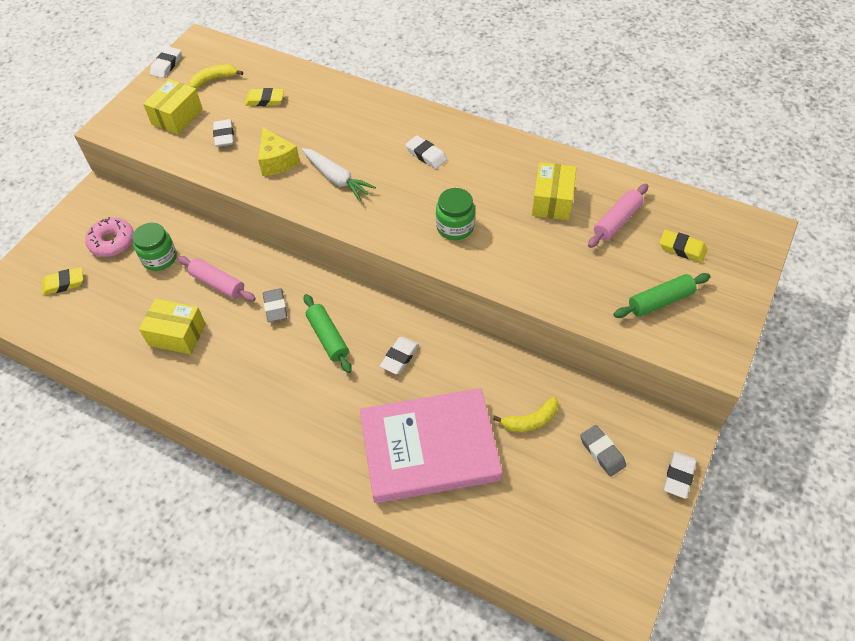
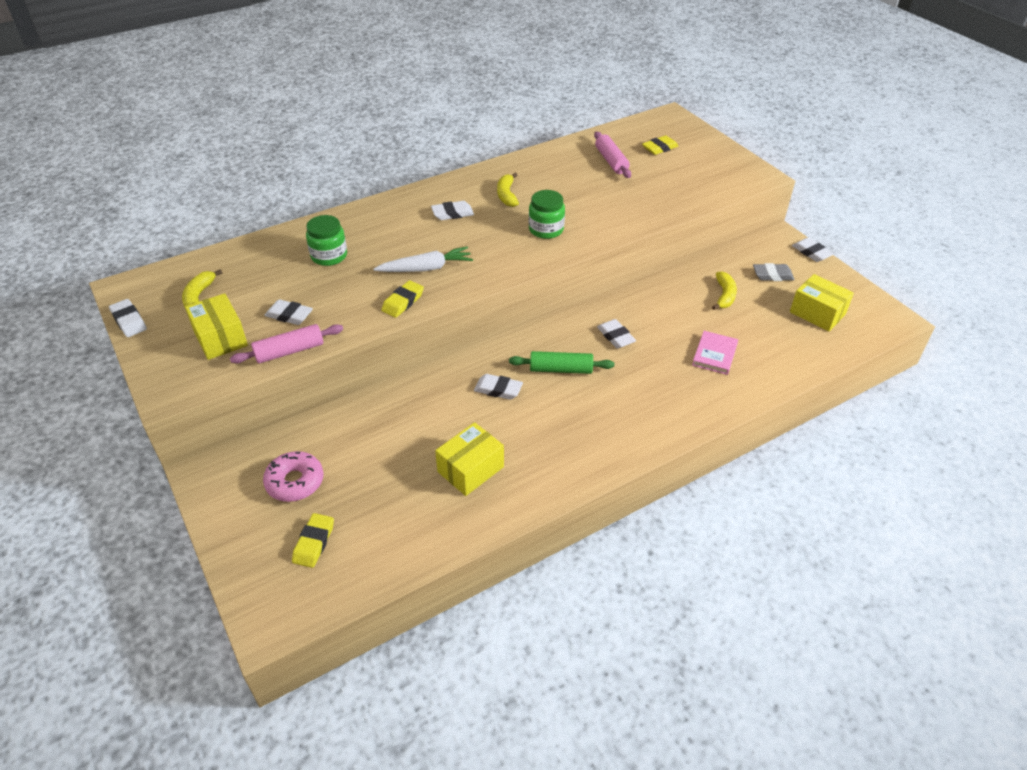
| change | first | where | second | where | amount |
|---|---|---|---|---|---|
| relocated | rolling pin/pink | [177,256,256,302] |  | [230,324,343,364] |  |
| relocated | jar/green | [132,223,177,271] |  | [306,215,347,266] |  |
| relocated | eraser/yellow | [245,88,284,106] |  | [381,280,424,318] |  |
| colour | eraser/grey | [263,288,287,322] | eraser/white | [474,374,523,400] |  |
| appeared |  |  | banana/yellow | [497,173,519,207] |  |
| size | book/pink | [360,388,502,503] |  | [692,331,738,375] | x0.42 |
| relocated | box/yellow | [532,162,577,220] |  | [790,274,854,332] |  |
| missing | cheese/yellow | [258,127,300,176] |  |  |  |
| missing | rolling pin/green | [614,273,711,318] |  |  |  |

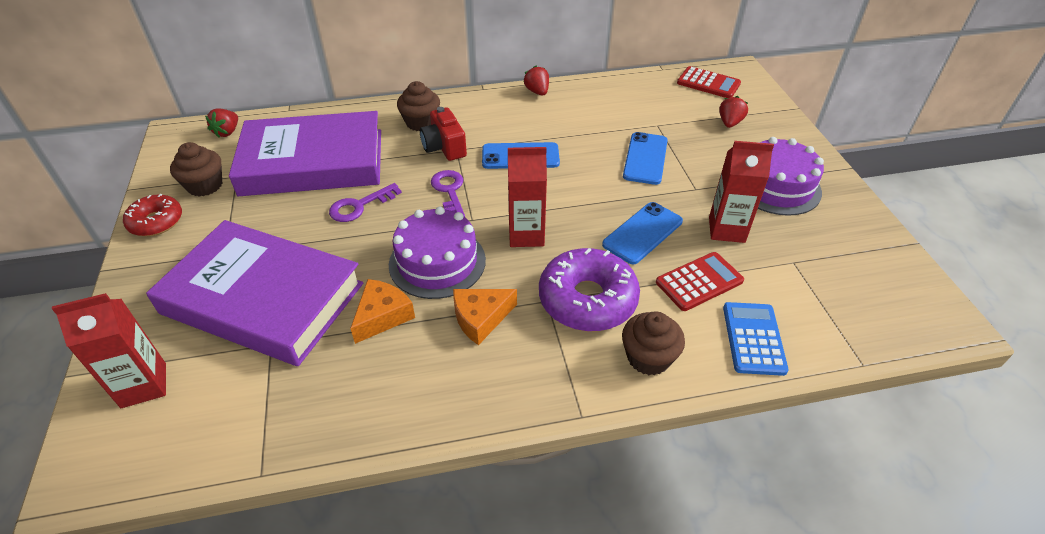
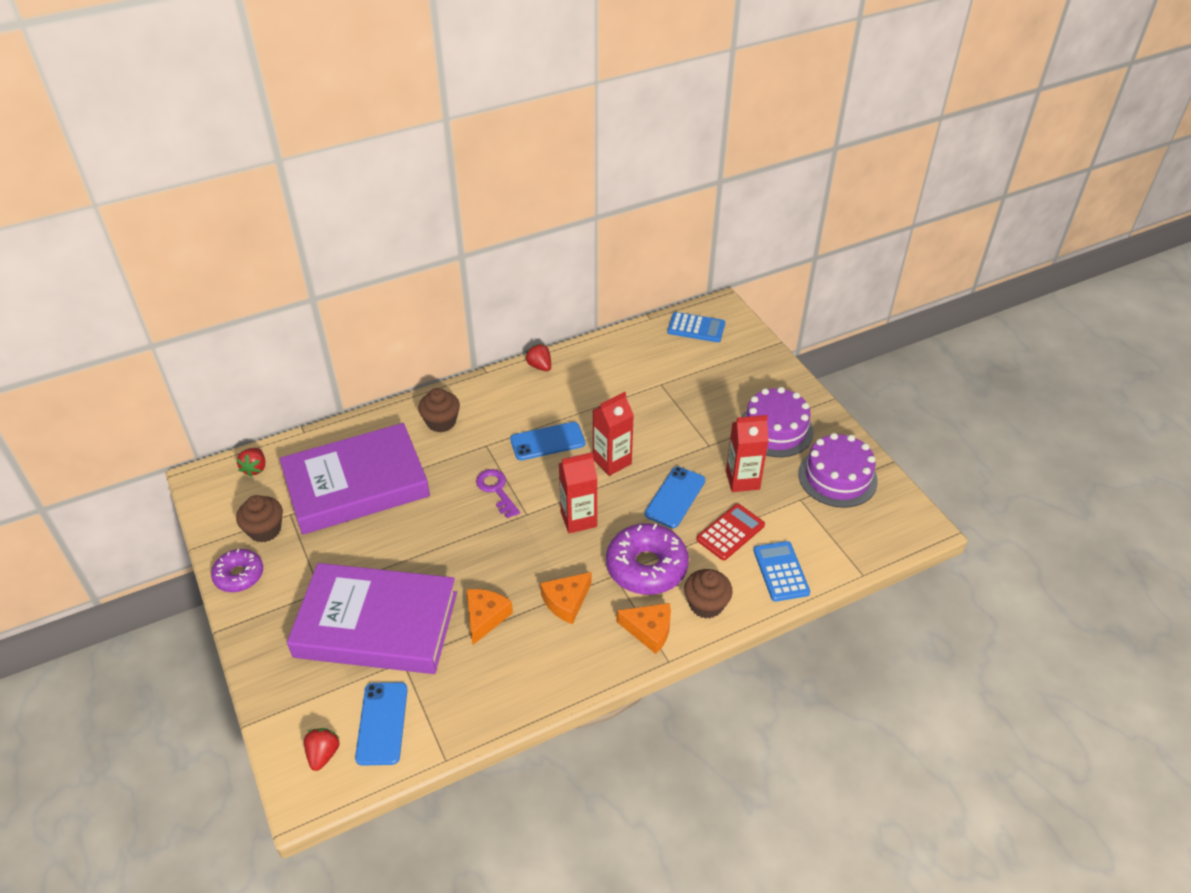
| change | first | where | second | where | amount |
|---|---|---|---|---|---|
| colour | donut/red | [123,194,182,236] | donut/purple | [211,549,263,592] |  |
| relocated | strawberry/red | [719,96,748,128] |  | [304,728,340,771] |  |
| relocated | phone/blue | [623,132,668,185] |  | [355,682,408,766] |  |
| relocated | carton/red | [52,293,166,408] |  | [592,392,634,476] |  |
| appeared |  |  | cheese/orange | [617,603,671,654] |  |
| colour | calculator/red | [677,66,741,98] | calculator/blue | [667,312,725,342] |  |
| relocated | cake/purple | [389,207,486,299] |  | [798,433,878,508] |  |
| missing | key/purple | [329,183,402,222] |  |  |  |
| missing | camera/red | [420,107,467,161] |  |  |  |

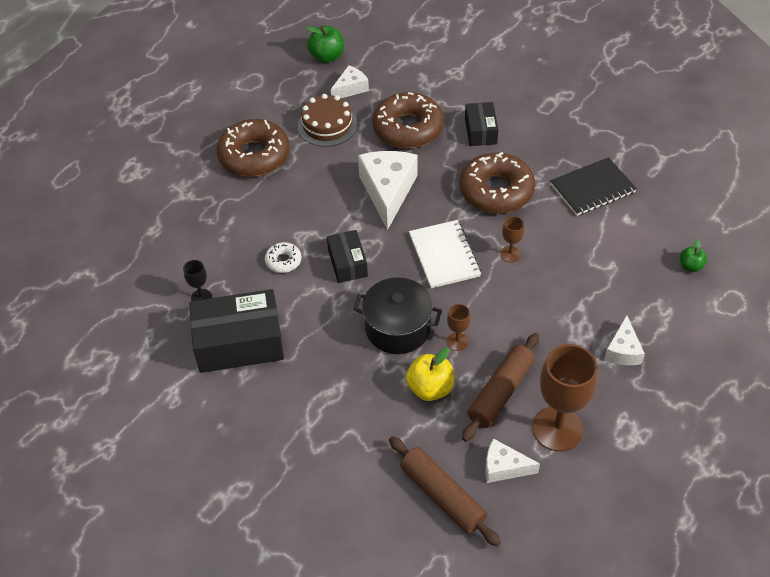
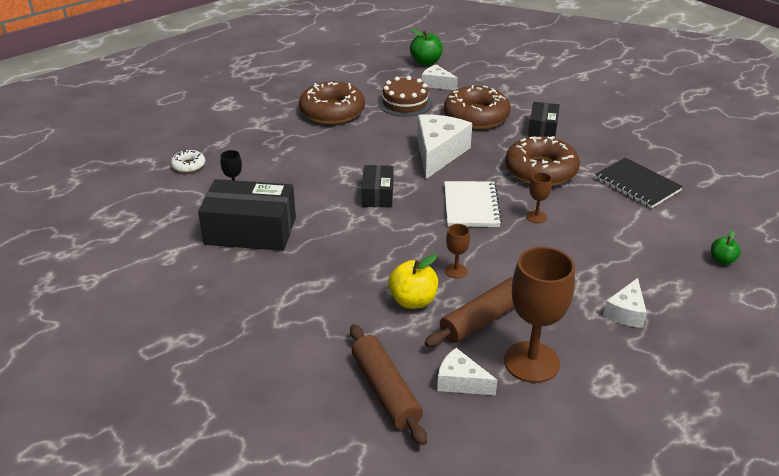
| change | first | where | second | where | amount |
|---|---|---|---|---|---|
| relocated | donut/white | [265,242,302,273] |  | [171,150,205,173] |  |
| spun | cheese/white | [331,65,369,98] |  | [422,64,458,90] | 120 degrees counterclockwise |
| spun | notebook/black | [550,157,637,216] |  | [595,157,683,208] | 60 degrees clockwise |
| missing | pot/black | [353,278,442,354] |  |  |  |

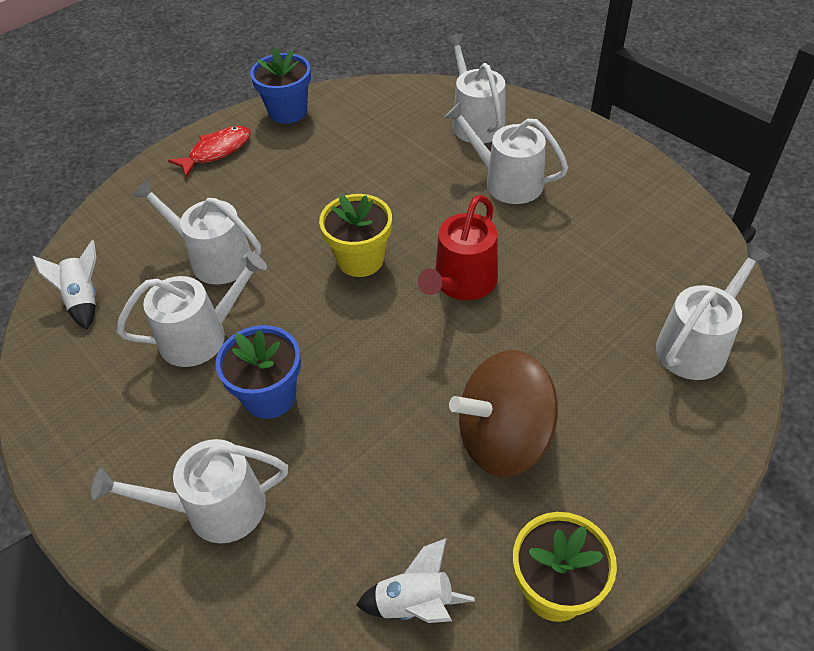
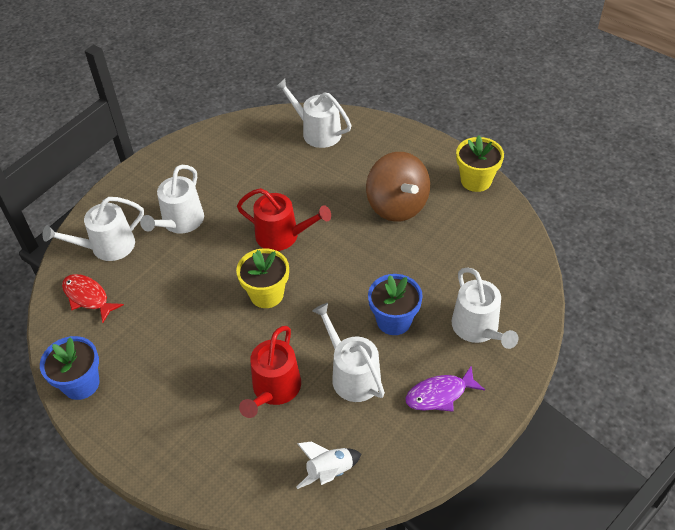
| change | first | where | second | where | amount |
|---|---|---|---|---|---|
| relocated | fish/red | [168,126,251,177] |  | [62,274,124,323] |  |
| colour | watering can/white | [133,179,261,285] | watering can/red | [239,326,301,418] |  |
| appeared |  |  | fish/purple | [405,366,485,412] |  |
| missing | rocket/white | [356,538,475,623] |  |  |  |

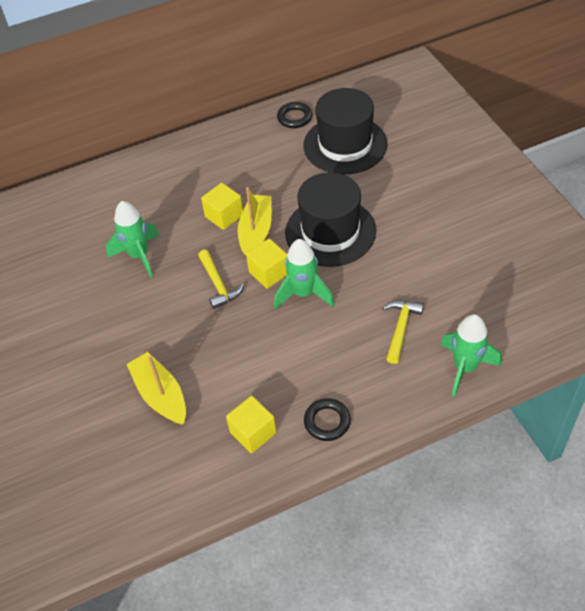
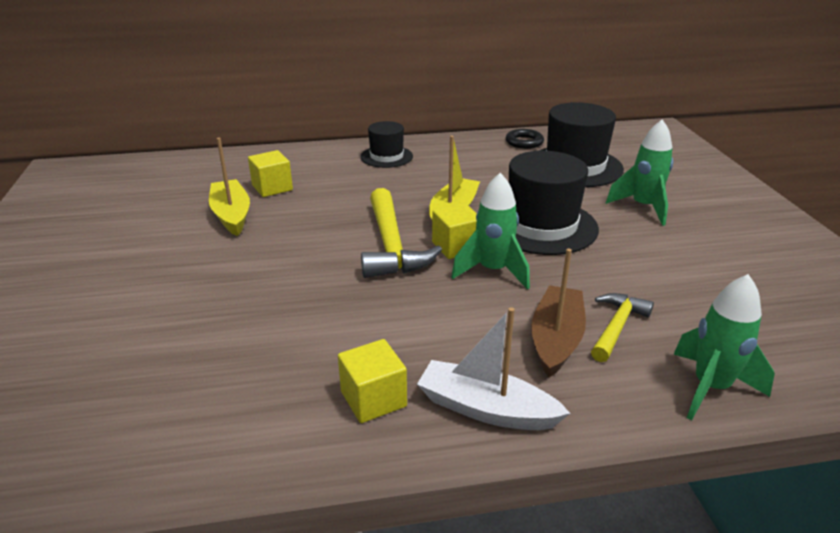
| change | first | where | second | where | amount |
|---|---|---|---|---|---|
| relocated | boat/yellow | [126,352,186,425] |  | [209,138,250,236] |  |
| relocated | cube/yellow | [201,183,243,230] |  | [248,150,293,197] |  |
| appeared |  |  | hat/black | [361,121,413,168] |  |
| size | hammer/yellow | [198,250,244,309] |  | [361,188,442,278] | x1.68 |
| exchanged | ring/black | [304,398,351,441] | boat/white | [417,307,570,430] |  |
| appeared |  |  | boat/brown | [531,248,586,378] |  |
| relocated | rocket/green | [106,201,159,278] |  | [606,119,673,226] |  |

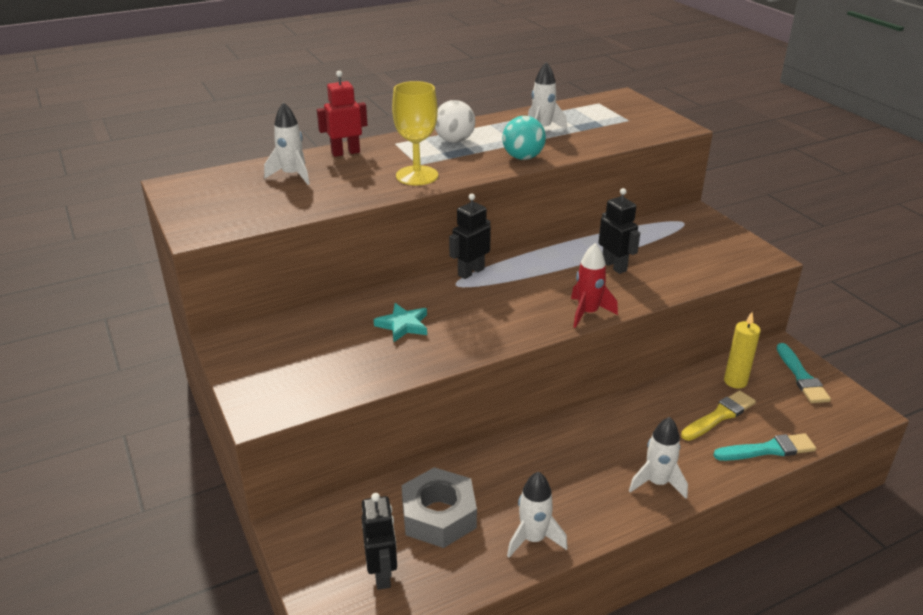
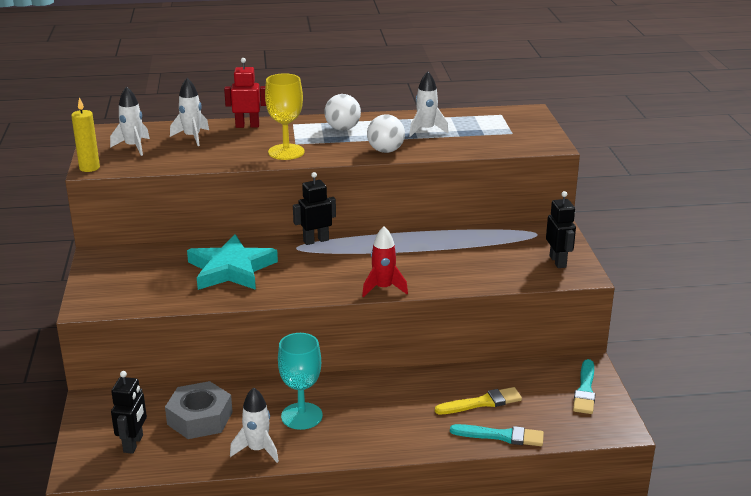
| change | first | where | second | where | amount |
|---|---|---|---|---|---|
| relocated | candle/yellow | [724,312,761,389] |  | [71,97,100,172] |  |
| relocated | rocket/white | [629,417,688,499] |  | [110,86,150,156] |  |
| size | star/turquoise | [374,303,427,342] |  | [187,234,278,290] | x1.96 |
| appeared |  |  | goblet/turquoise | [278,333,323,430] |  |
| colour | ball/turquoise | [502,116,546,160] | ball/white | [367,114,405,153] |  |
| relocated | robot/black | [599,188,640,274] |  | [546,191,576,268] |  |

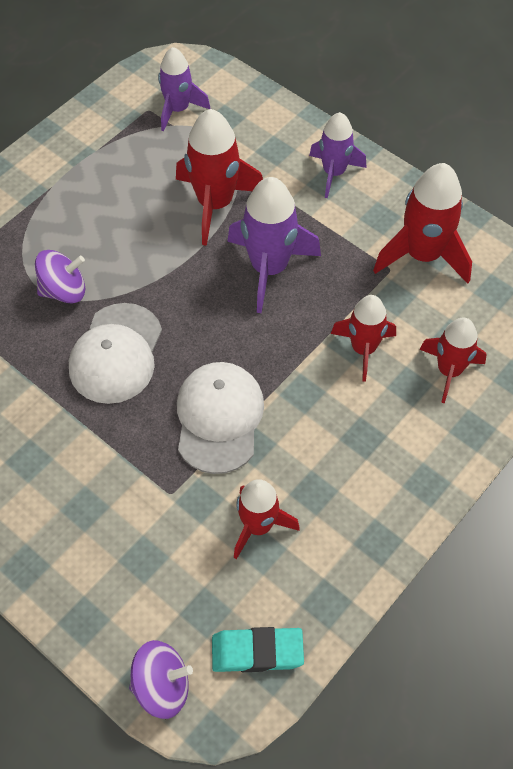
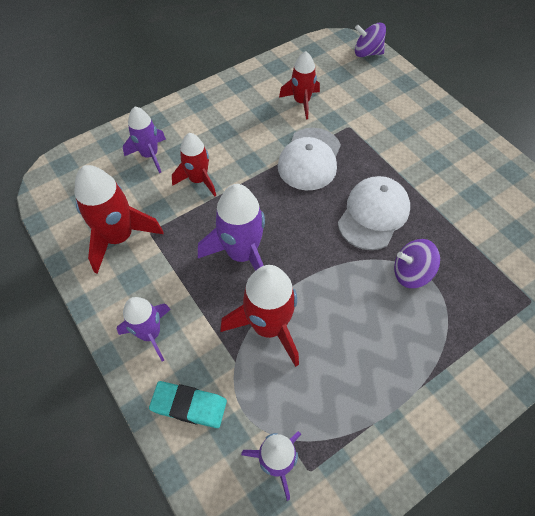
| change | first | where | second | where | amount |
|---|---|---|---|---|---|
| colour | rocket/red | [419,318,487,404] | rocket/purple | [123,107,166,173] |  |
| relocated | eraser/turquoise | [212,627,304,672] |  | [149,381,227,428] |  |

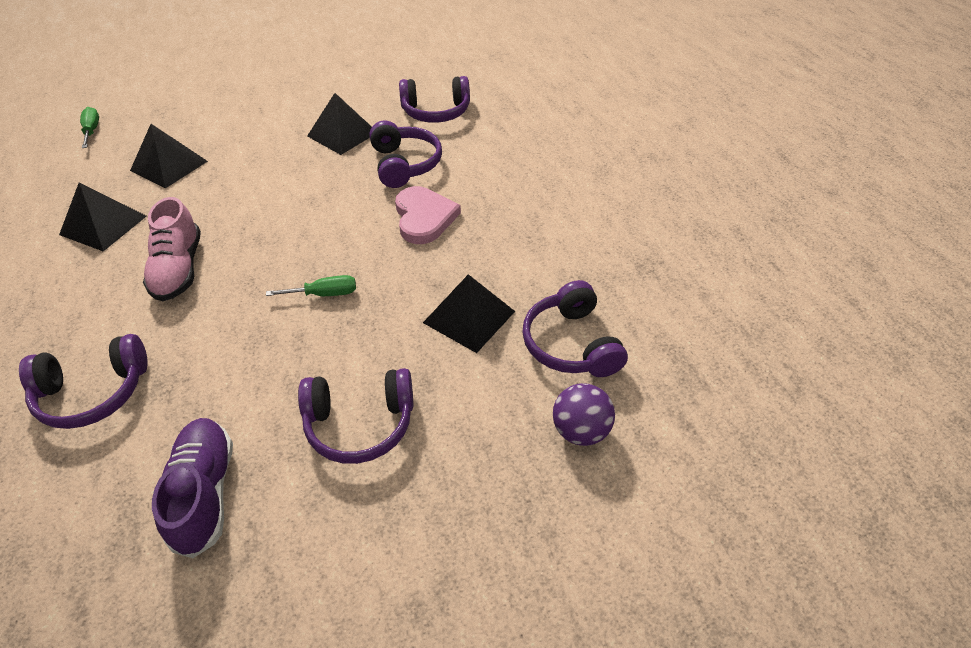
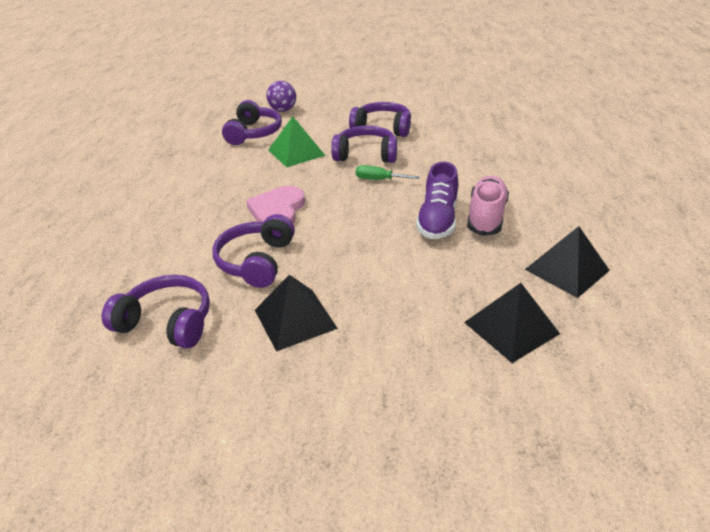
| change | first | where | second | where | amount |
|---|---|---|---|---|---|
| colour | pyramid/black | [423,274,515,353] | pyramid/green | [269,116,326,167] |  |
| relocated | headphones/purple | [19,334,148,429] |  | [331,126,397,163] |  |
| relocated | shoe/purple | [152,418,233,558] |  | [416,162,458,239] |  |
| missing | screwdriver/green | [80,107,99,148] |  |  |  |

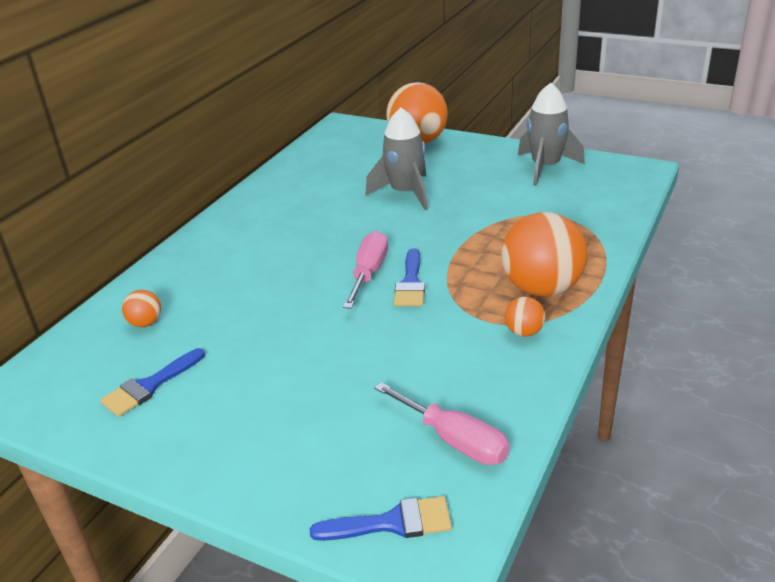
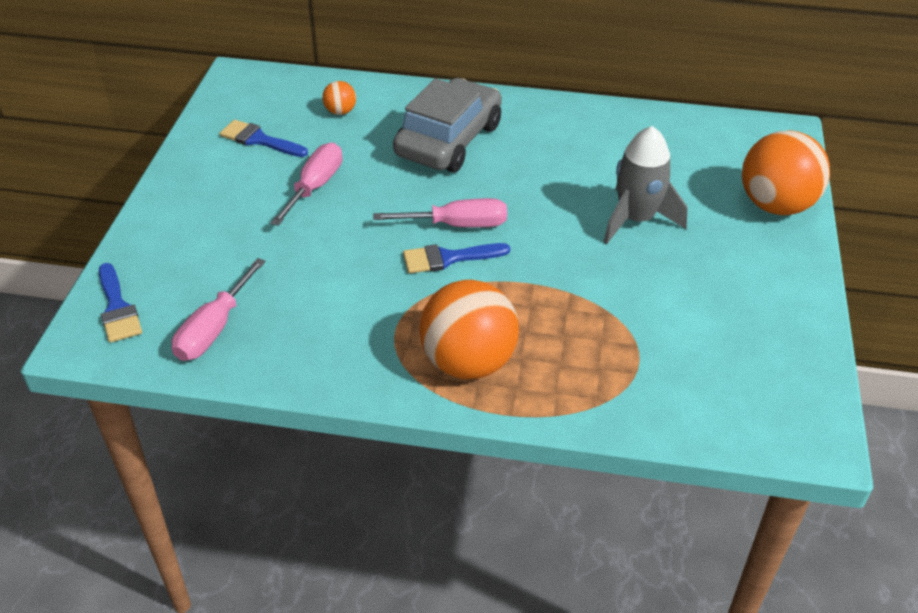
| change | first | where | second | where | amount |
|---|---|---|---|---|---|
| appeared |  |  | screwdriver/pink | [271,143,342,226] |  |
| appeared |  |  | car/grey | [393,78,502,172] |  |
| missing | ball/orange | [505,297,545,337] |  |  |  |
| missing | rocket/grey | [518,83,585,185] |  |  |  |

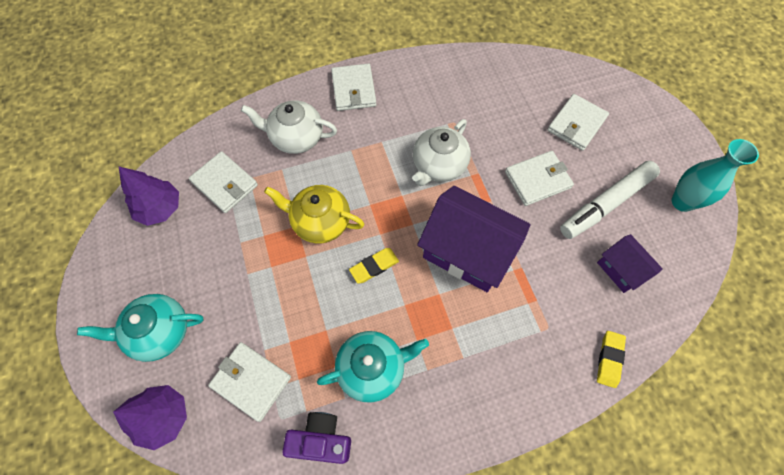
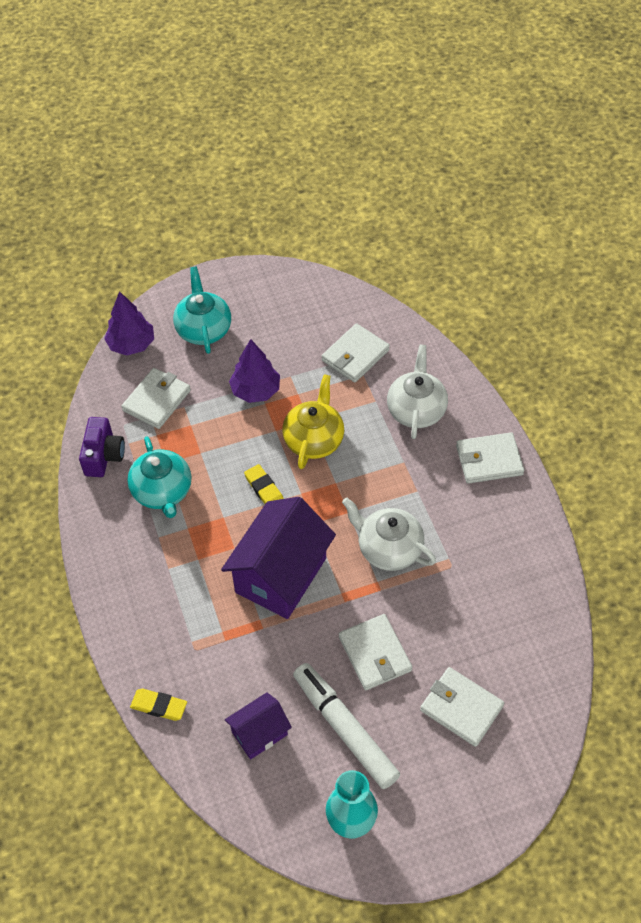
| change | first | where | second | where | amount |
|---|---|---|---|---|---|
| relocated | tree/purple | [119,167,179,226] |  | [229,339,280,403] |  |

